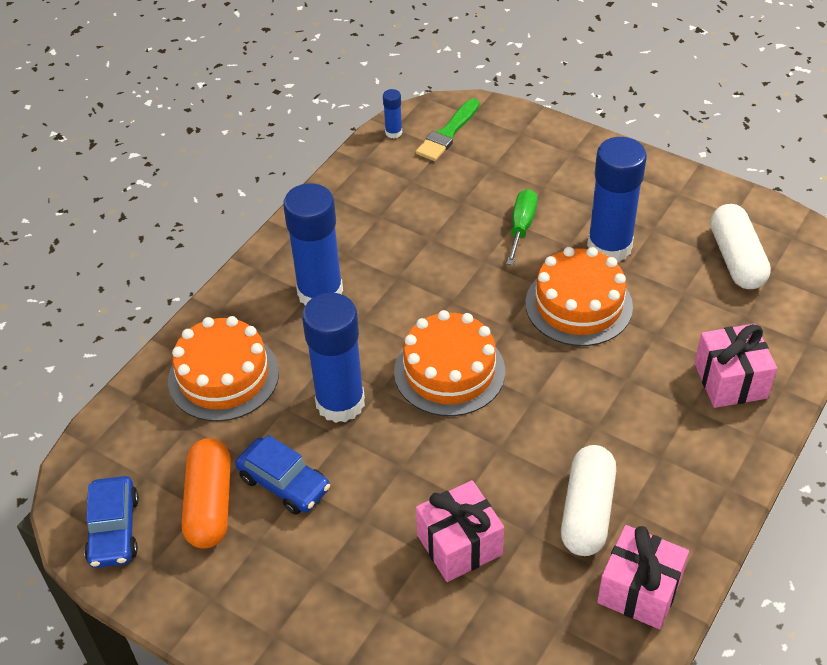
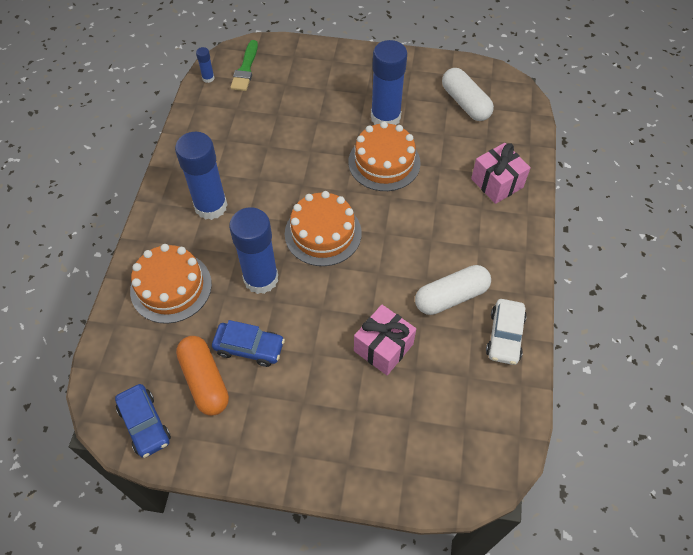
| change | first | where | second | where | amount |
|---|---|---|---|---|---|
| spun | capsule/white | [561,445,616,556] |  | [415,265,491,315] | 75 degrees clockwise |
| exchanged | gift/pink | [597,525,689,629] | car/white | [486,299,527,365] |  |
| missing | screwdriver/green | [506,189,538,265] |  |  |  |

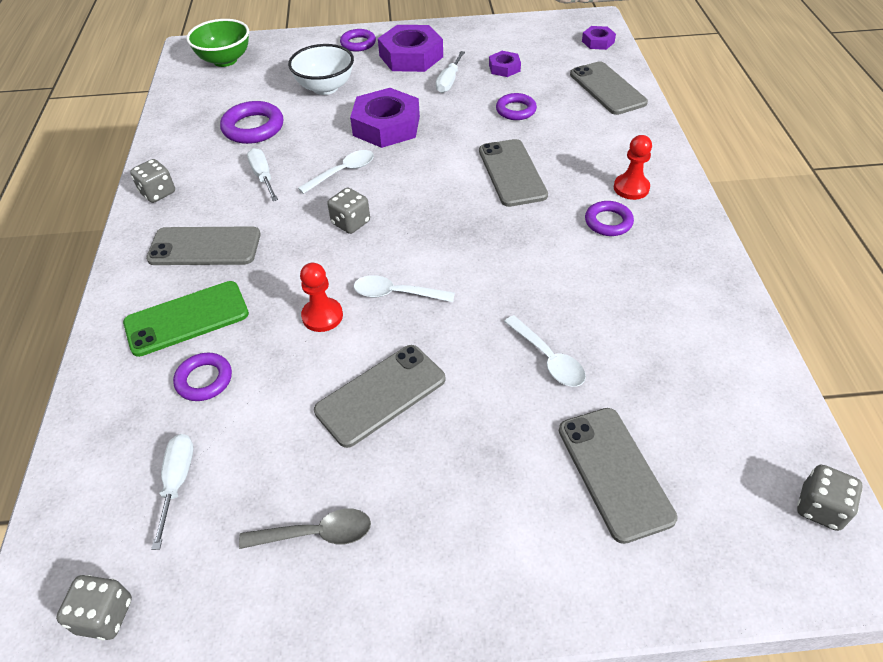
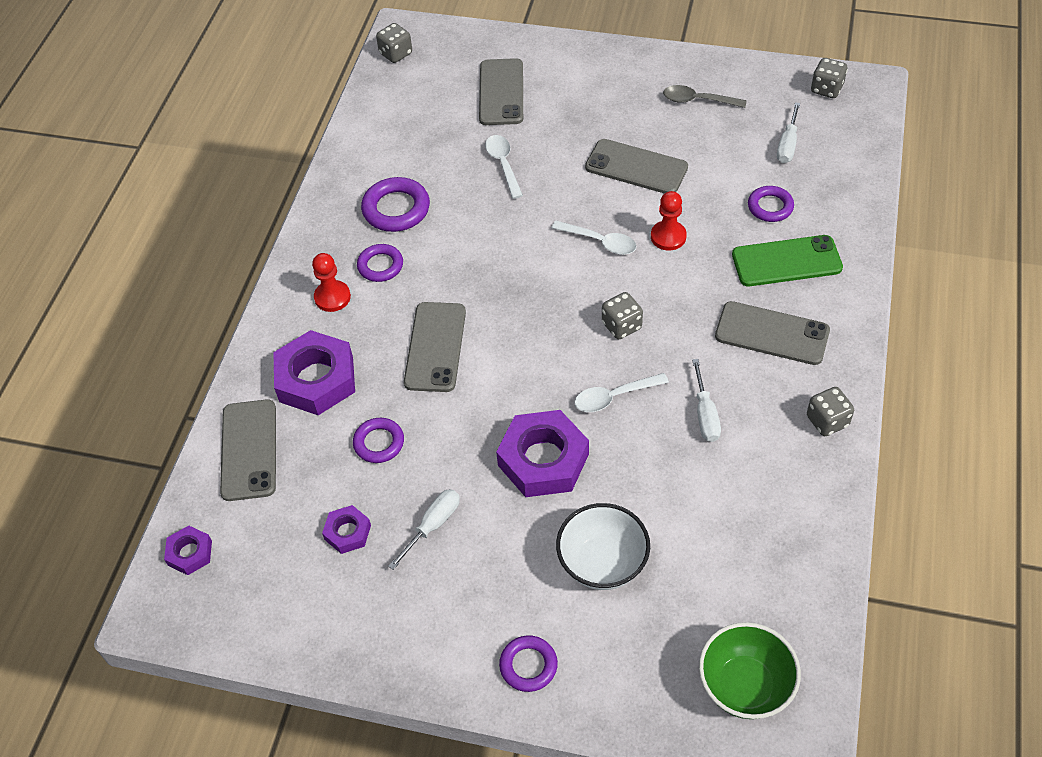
| change | first | where | second | where | amount |
|---|---|---|---|---|---|
| relocated | nut/purple | [378,25,443,72] |  | [273,330,355,415] |  |
| relocated | ring/purple | [220,101,283,144] |  | [361,177,430,232] |  |
| spun | phone/grey | [314,345,445,448] |  | [585,139,688,194] | 45 degrees clockwise |

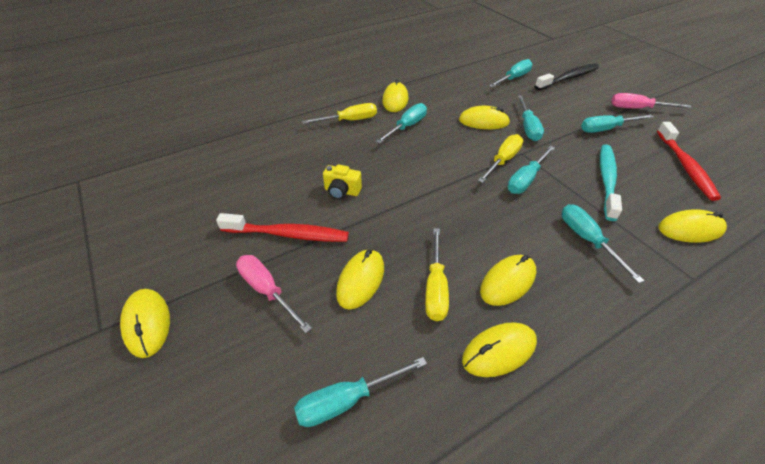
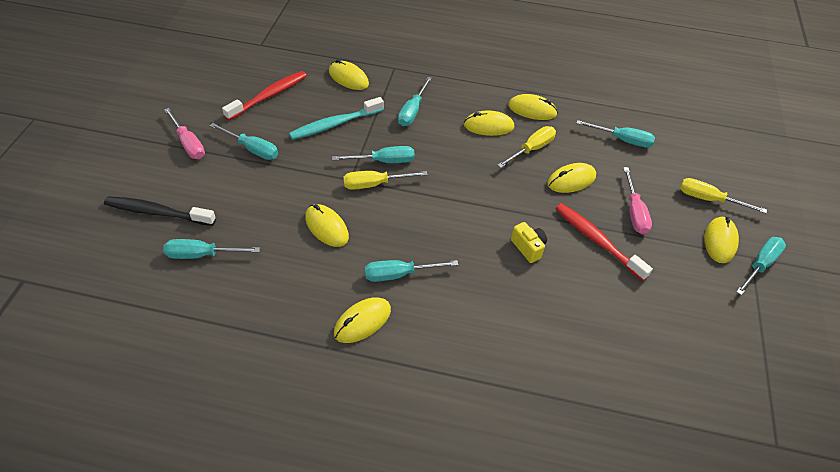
| change | first | where | second | where | amount |
|---|---|---|---|---|---|
| relocated | screwdriver/yellow | [302,103,377,124] |  | [680,178,767,213] |  |
| relocated | screwdriver/turquoise | [518,95,544,141] |  | [736,237,786,295] |  |

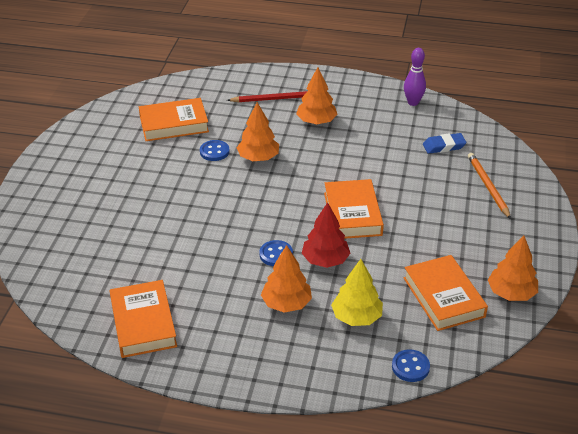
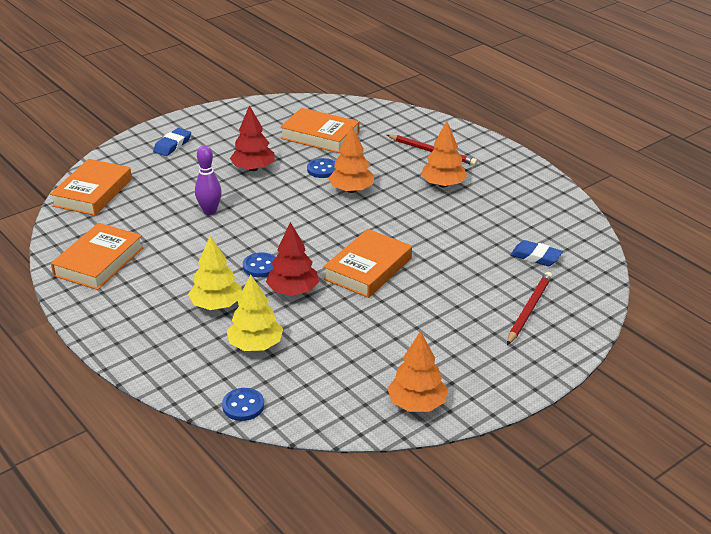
| change | first | where | second | where | amount |
|---|---|---|---|---|---|
| relocated | book/orange | [404,255,488,331] |  | [50,159,132,216] |  |
| appeared |  |  | eraser/blue | [153,128,191,156] |  |
| colour | tree/orange | [261,245,312,313] | tree/yellow | [188,236,242,310] |  |
| relocated | bowling pin/purple | [404,48,426,106] |  | [195,145,222,215] |  |
| appeared |  |  | tree/red | [230,105,275,171] |  |
| colour | pencil/orange | [468,153,511,219] | pencil/red | [507,272,552,345] |  |

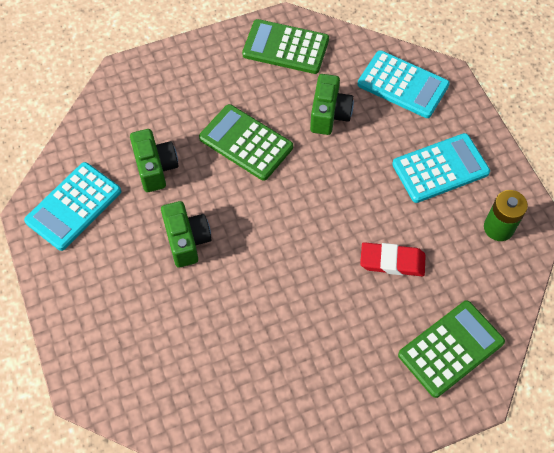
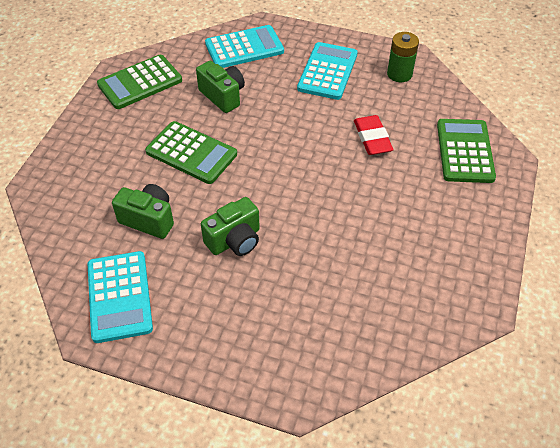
| change | first | where | second | where | amount |
|---|---|---|---|---|---|
| spun | calculator/green | [199,104,293,181] |  | [145,121,237,184] | 135 degrees counterclockwise |
| spun | camera/green | [161,201,211,268] |  | [201,197,260,256] | 120 degrees clockwise |
| spun | eraser/red | [360,242,426,277] |  | [354,115,394,155] | 60 degrees counterclockwise |

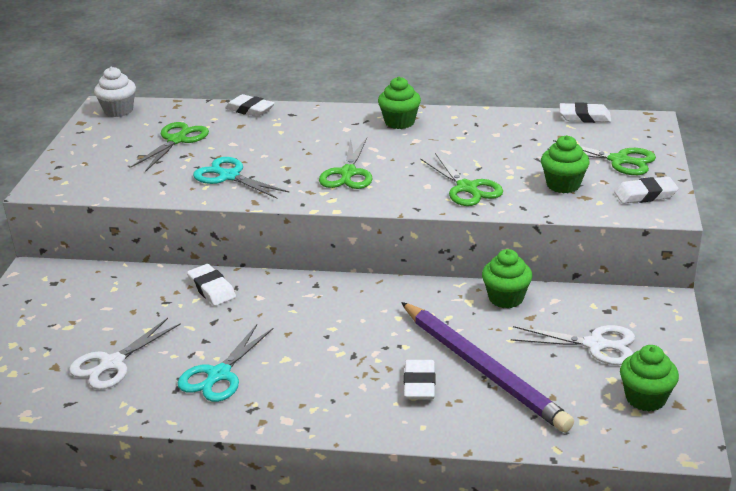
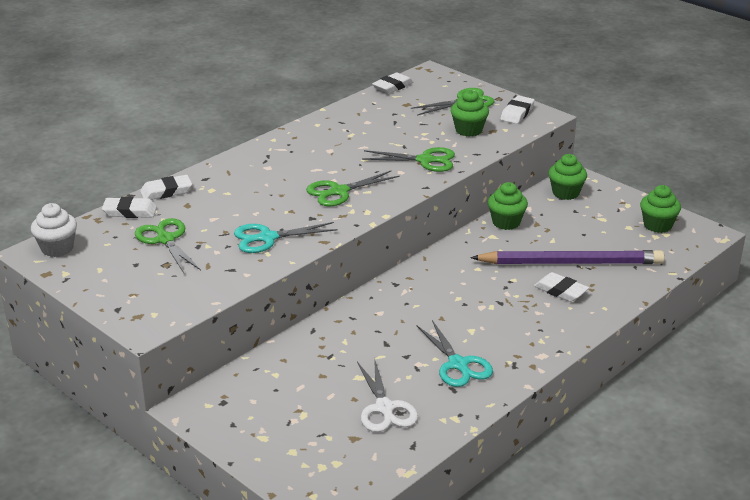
| change | first | where | second | where | amount |
|---|---|---|---|---|---|
| relocated | eraser/white | [187,264,236,306] |  | [102,197,157,218] |  |
| spun | scissors/green | [319,138,372,189] |  | [306,170,400,207] | 105 degrees clockwise |
| relocated | cupcake/green | [378,77,421,129] |  | [548,154,587,200] |  |
| missing | scissors/white | [511,325,635,365] |  |  |  |

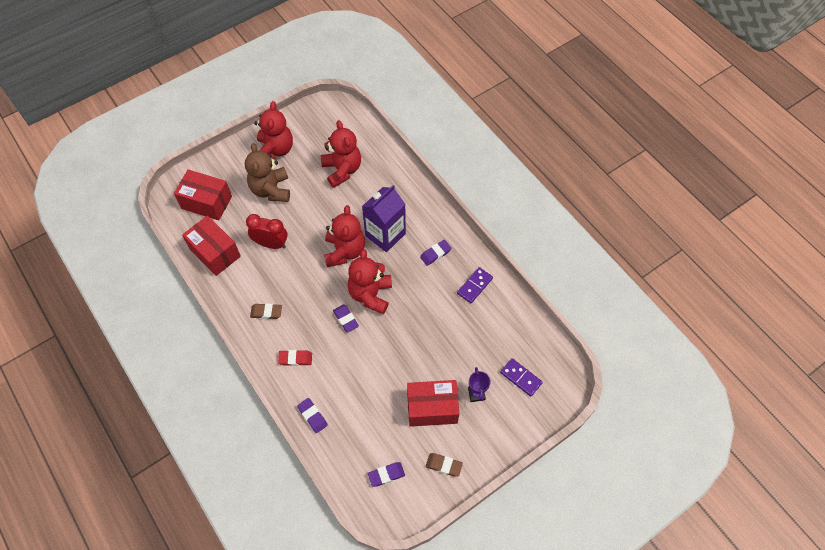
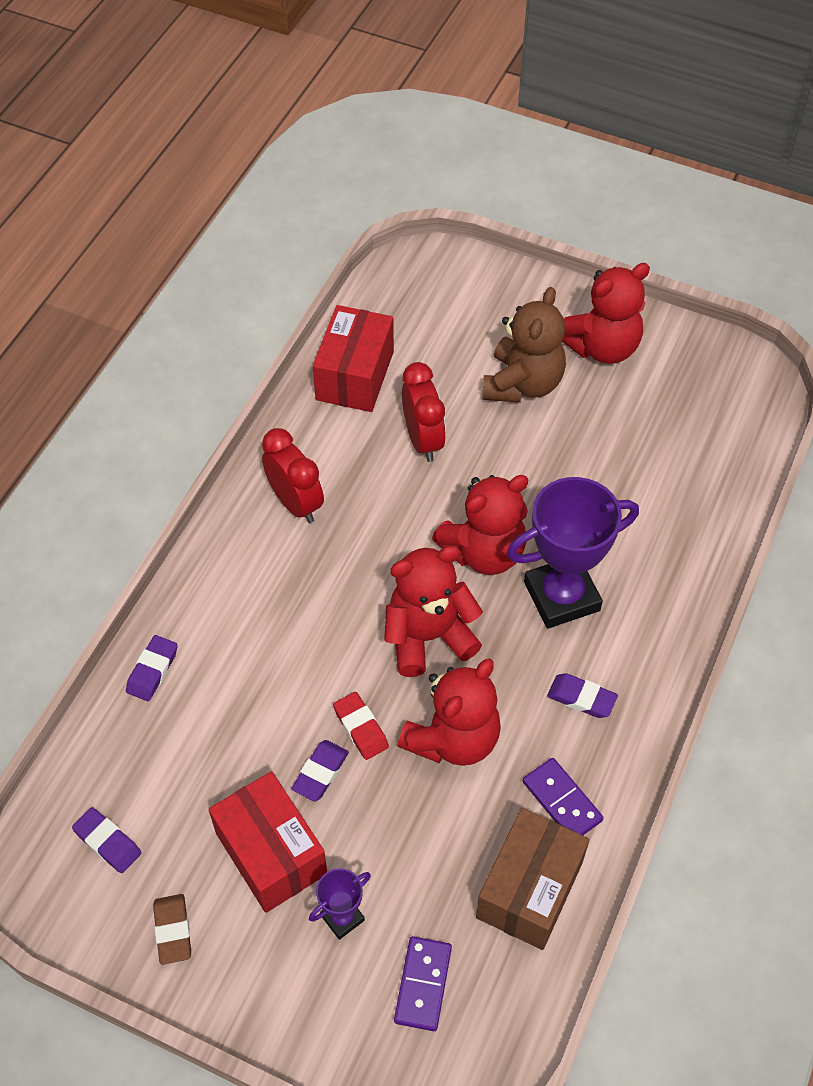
| change | first | where | second | where | amount |
|---|---|---|---|---|---|
| exchanged | eraser/brown | [250,303,282,319] | clock/red | [262,428,324,523] |  |
| relocated | eraser/purple | [333,304,359,333] |  | [291,740,349,802] |  |
| relocated | eraser/red | [278,350,312,366] |  | [333,692,389,760] |  |
| relocated | teddy bear/red | [321,120,361,188] |  | [398,659,501,766] |  |
| appeared |  |  | box/brown | [476,808,590,950] |  |
| spun | teddy bear/brown | [245,143,290,202] |  | [482,287,566,403] | 150 degrees clockwise |
| exchanged | carton/purple | [362,185,406,252] | trophy/purple | [507,477,639,629] |  |
| spun | domino/purple | [457,267,493,303] |  | [523,758,604,835] | 45 degrees clockwise |
| missing | box/red | [174,169,232,220] |  |  |  |

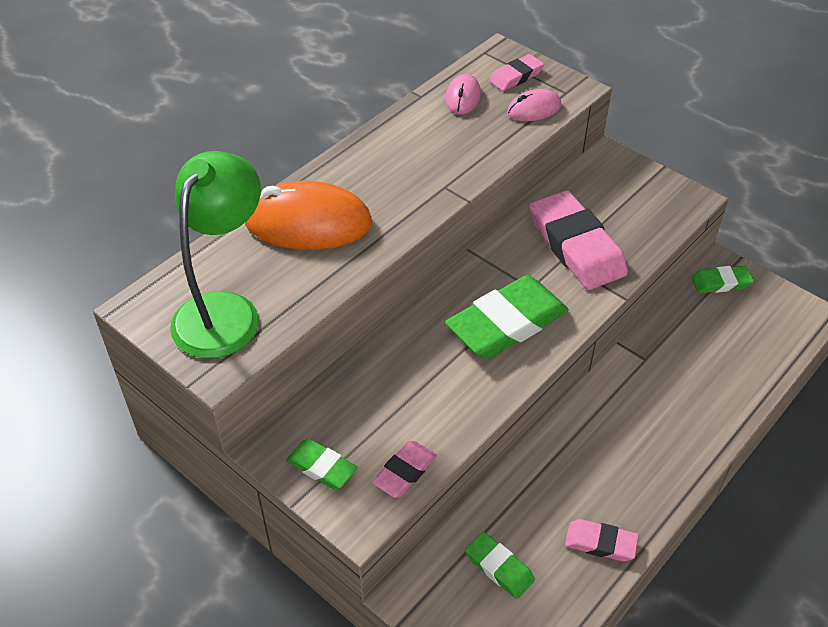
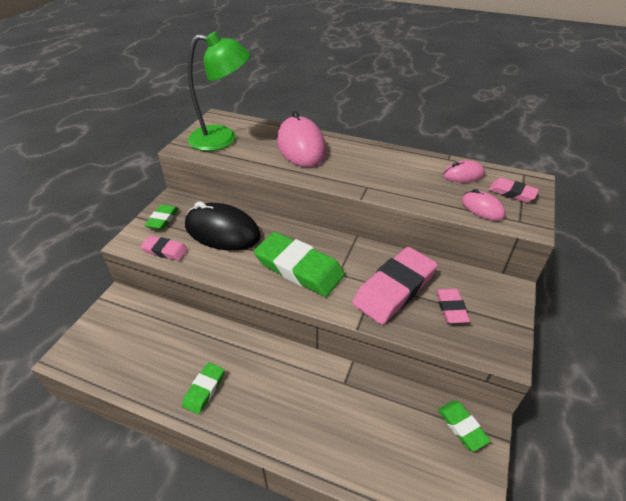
| change | first | where | second | where | amount |
|---|---|---|---|---|---|
| relocated | eraser/green | [465,532,535,599] |  | [182,362,225,414] |  |
| appeared |  |  | mouse/black | [185,201,261,251] |  |
| colour | mouse/orange | [245,181,372,250] | mouse/pink | [277,111,327,167] |  |
| relocated | eraser/pink | [565,519,639,562] |  | [436,288,470,323] |  |

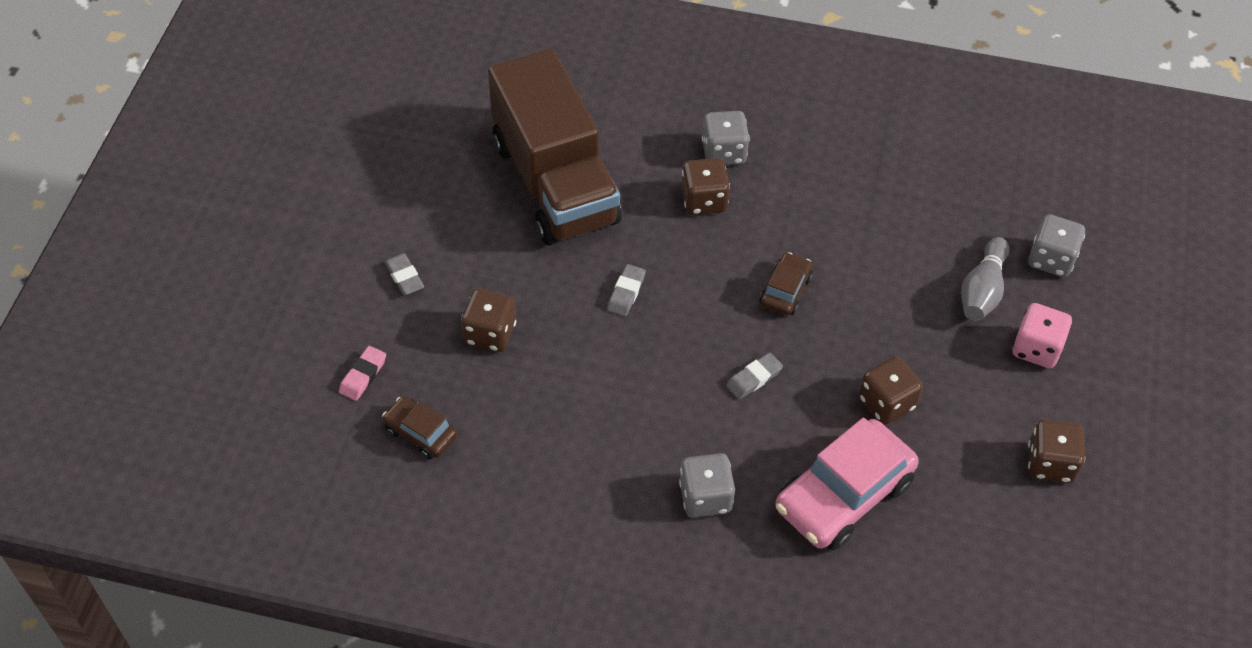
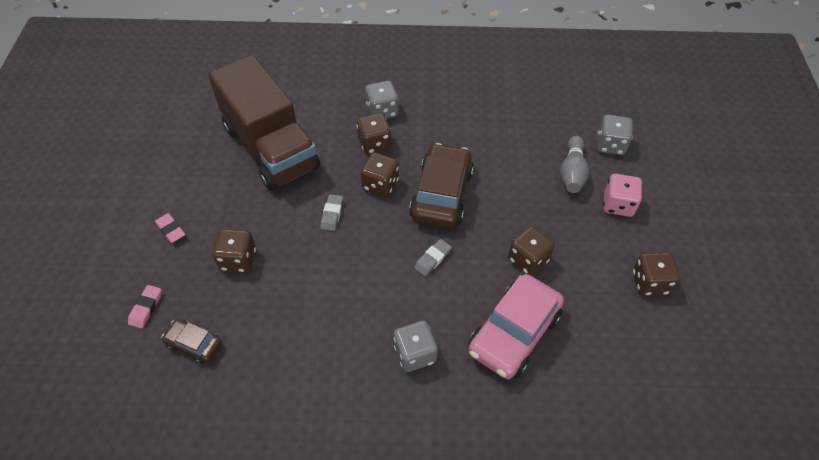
| change | first | where | second | where | amount |
|---|---|---|---|---|---|
| colour | eraser/grey | [384,253,424,295] | eraser/pink | [155,213,185,243] |  |
| appeared |  |  | dice/brown | [361,152,399,197] |  |
| size | car/brown | [760,252,813,316] |  | [409,143,474,228] | x1.94 |

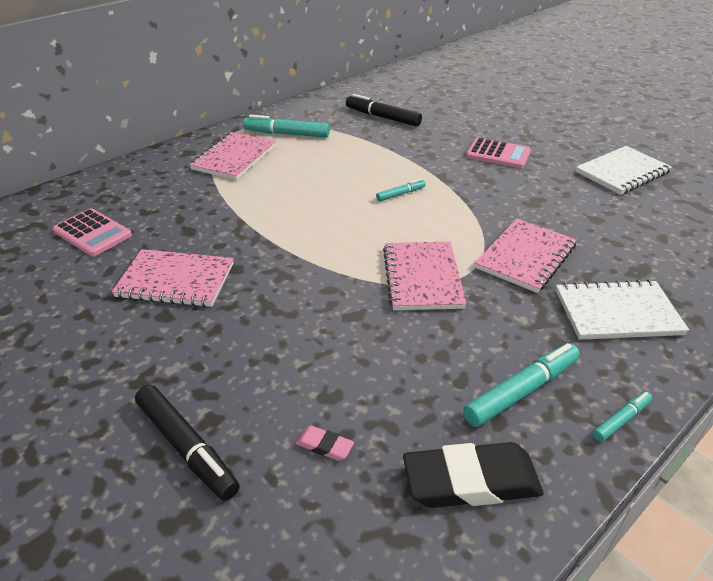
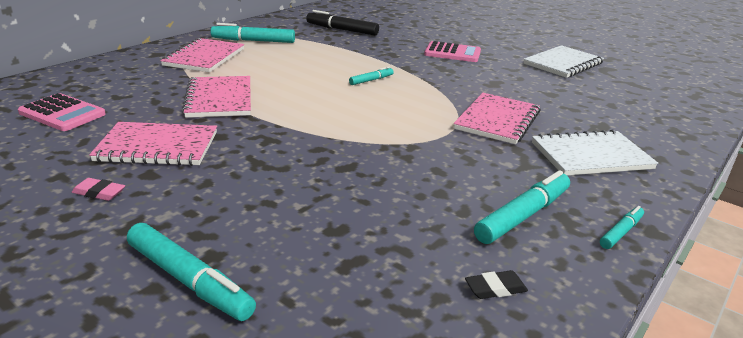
| change | first | where | second | where | amount |
|---|---|---|---|---|---|
| relocated | eraser/pink | [295,426,354,461] |  | [72,178,125,201] |  |
| colour | marker/black | [135,385,240,501] | marker/turquoise | [127,223,256,321] |  |
| relocated | notebook/pink | [383,242,467,310] |  | [182,76,251,118] |  |
| size | eraser/black | [403,442,544,508] |  | [465,270,528,299] | x0.44 |

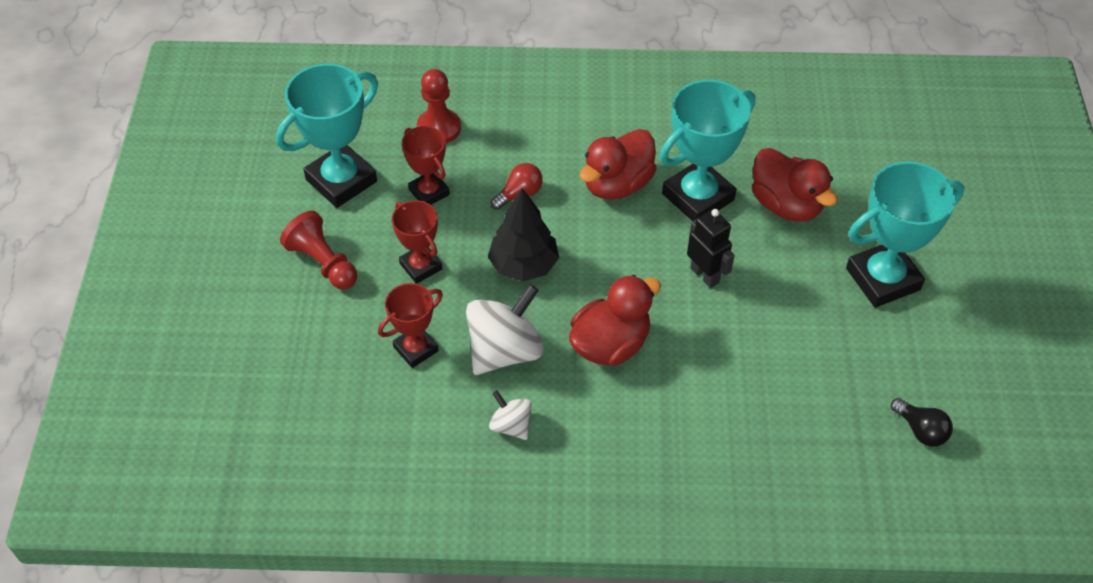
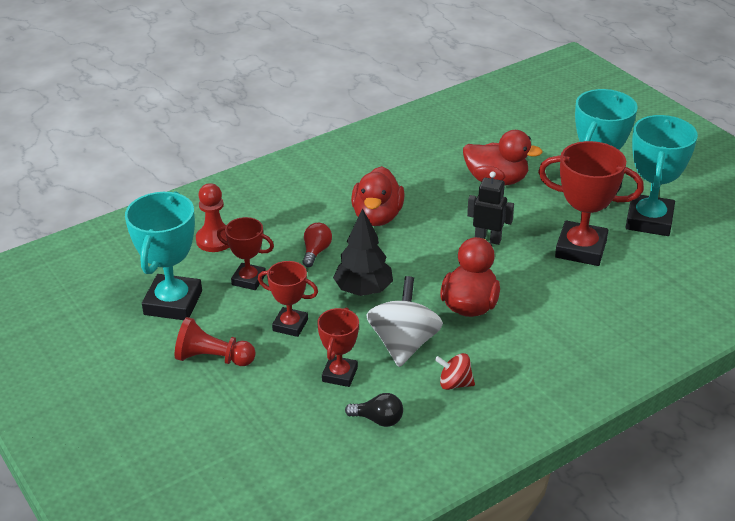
| change | first | where | second | where | amount |
|---|---|---|---|---|---|
| relocated | light bulb/black | [891,398,953,447] |  | [345,393,403,427] |  |
| colour | spinning top/white | [489,390,532,440] | spinning top/red | [435,353,475,390] |  |
| appeared |  |  | trophy/red | [538,141,644,266] |  |
| relocated | trophy/turquoise | [660,80,755,221] |  | [626,115,698,236] |  |

